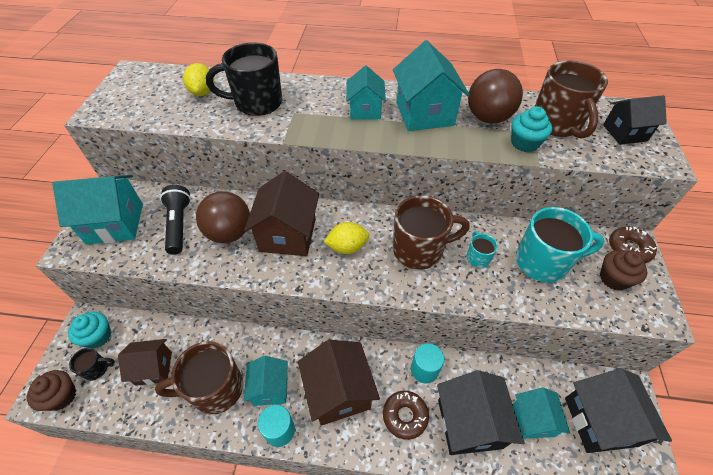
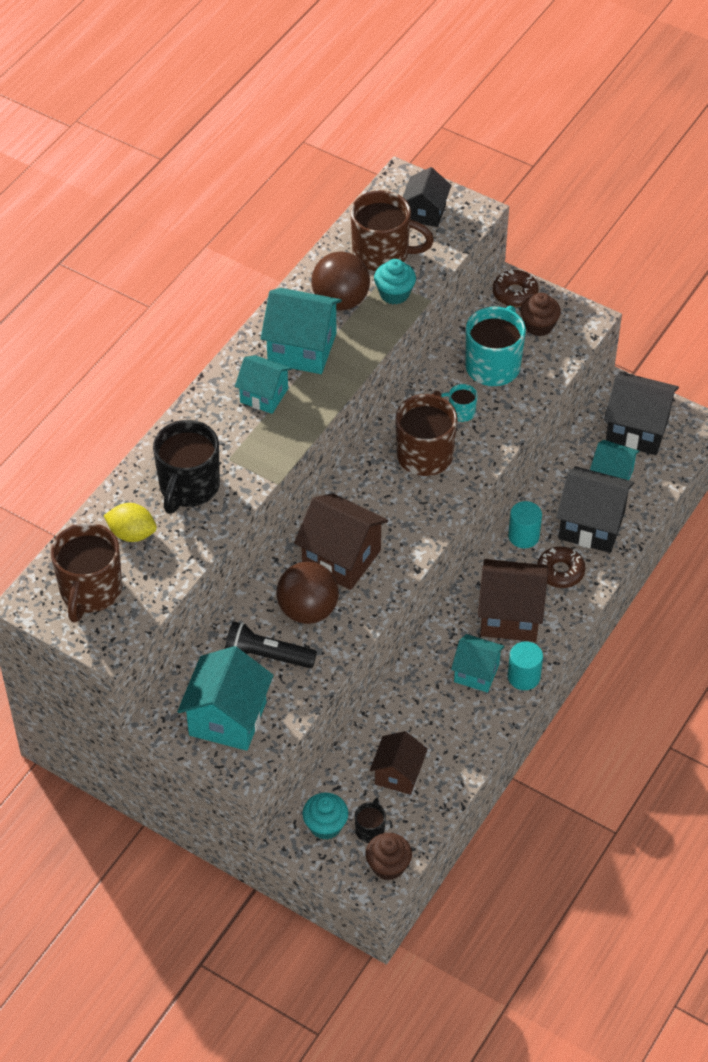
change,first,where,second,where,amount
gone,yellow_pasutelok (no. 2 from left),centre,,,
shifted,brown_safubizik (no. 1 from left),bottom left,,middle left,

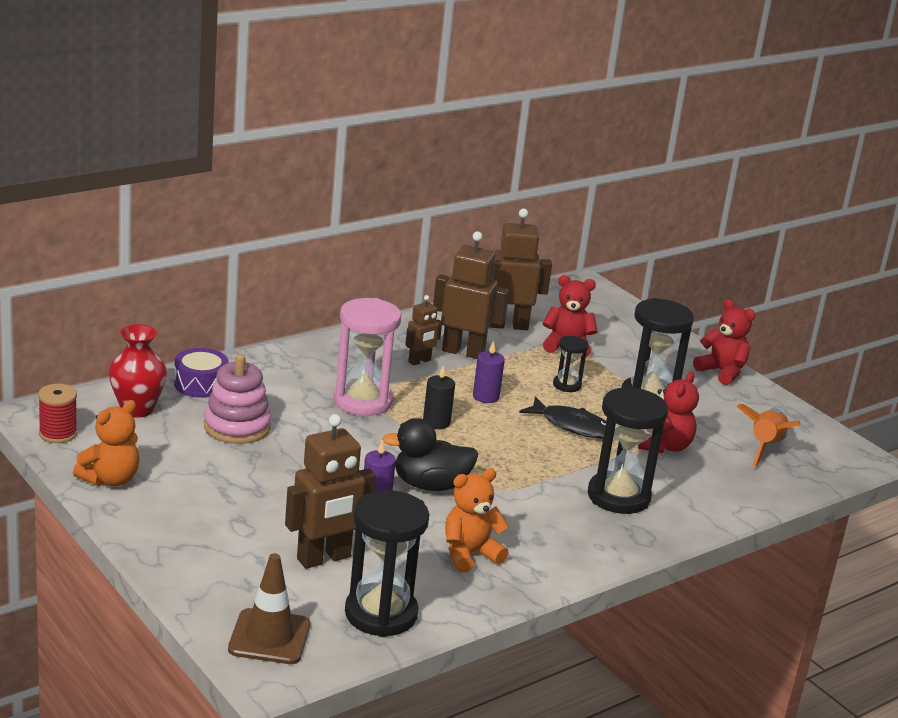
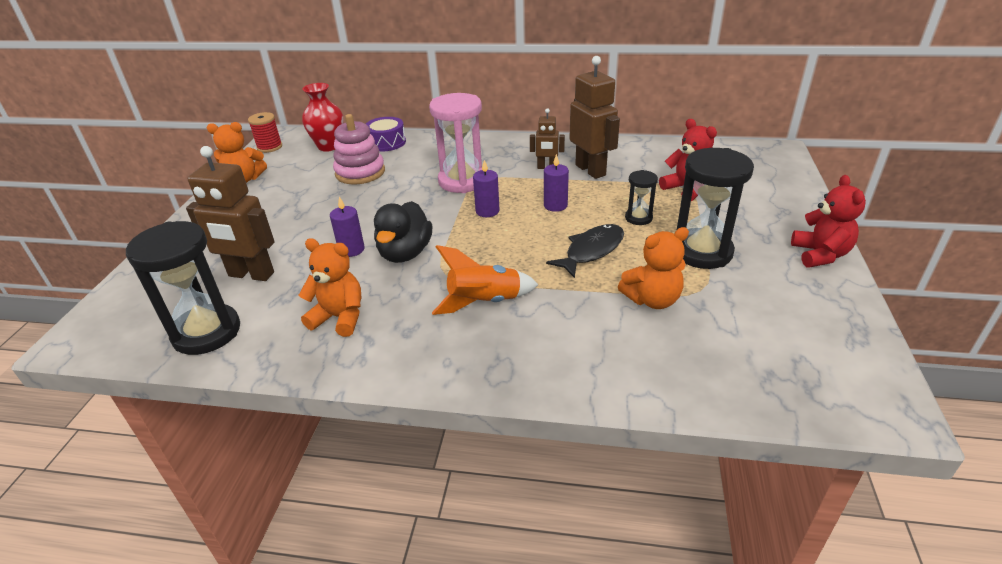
change,first,where,second,where,amount
gone,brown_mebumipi,bottom left,,,
gone,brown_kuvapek (no. 4 from left),centre,,,
gone,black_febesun (no. 3 from left),middle right,,,
shifted,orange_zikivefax,middle right,,centre,
repainted,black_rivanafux,centre,purple_rivanafux (no. 2 from left),centre,
repainted,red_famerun (no. 2 from left),middle right,orange_famerun (no. 3 from left),centre,
rotated,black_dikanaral,centre,,centre,120 degrees counterclockwise
rotated,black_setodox,centre,,centre,120 degrees counterclockwise

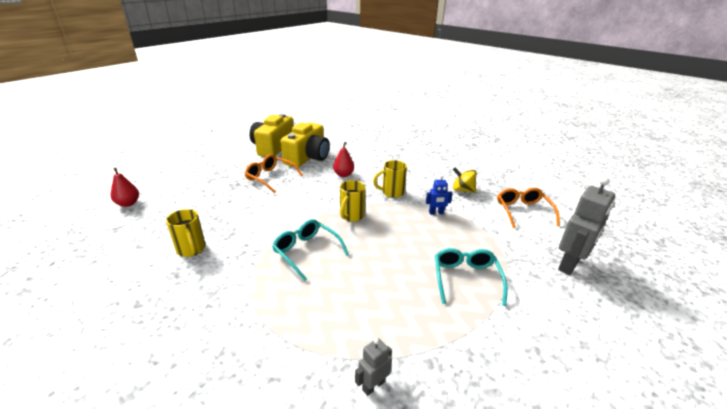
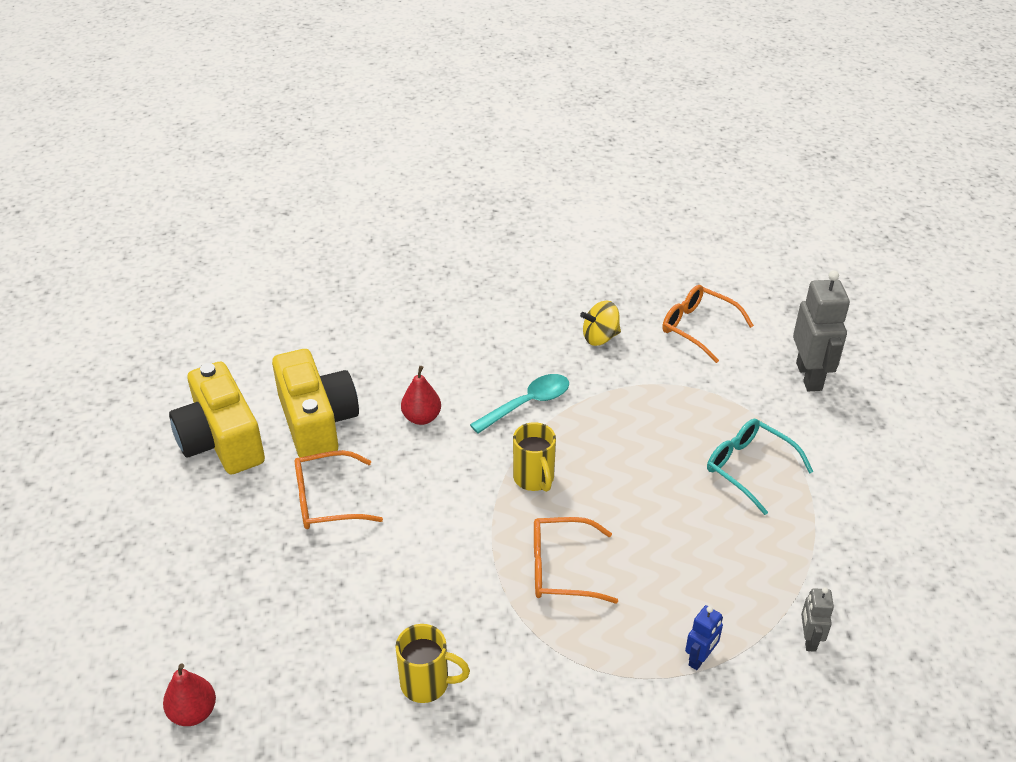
change,first,where,second,where,amount
shifted,blue_kuvapek,centre,,bottom right,
swapped,yellow_safubizik (no. 3 from left),centre,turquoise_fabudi,centre,
repainted,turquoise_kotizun (no. 1 from left),centre,orange_kotizun (no. 2 from left),bottom centre,

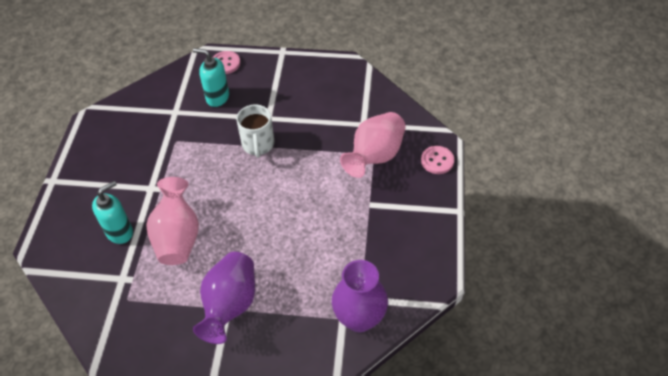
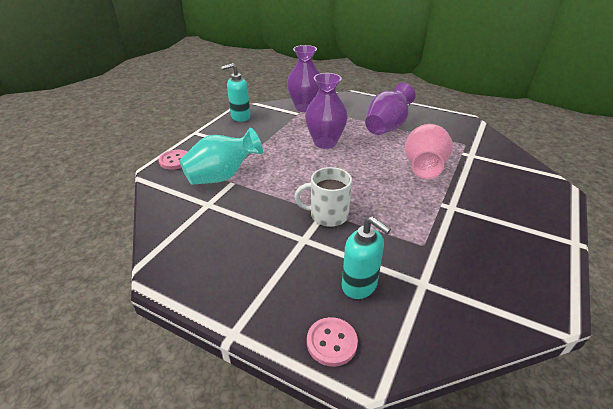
change,first,where,second,where,amount
new,,,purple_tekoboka (no. 2 from left),top centre,
shifted,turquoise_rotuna (no. 1 from left),middle left,,top centre,
repainted,pink_tekoboka (no. 2 from left),centre,turquoise_tekoboka,centre,
rotated,white_safubizik,centre,,centre,105 degrees counterclockwise

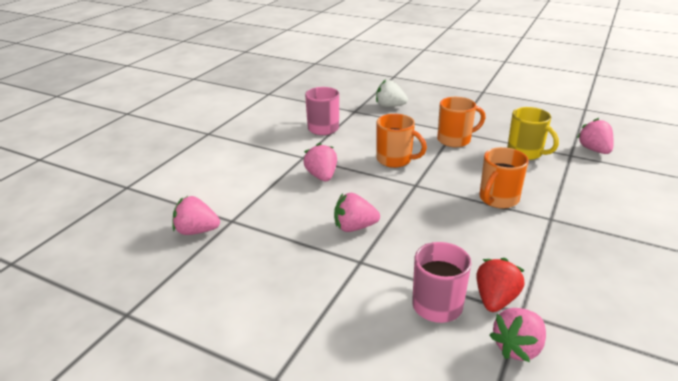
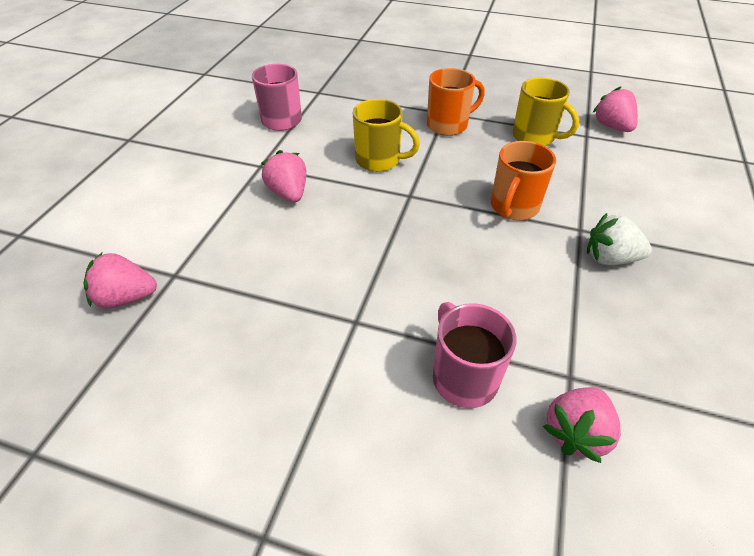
change,first,where,second,where,amount
gone,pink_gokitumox (no. 3 from left),centre,,,
gone,red_gokitumox,bottom right,,,
shifted,white_gokitumox,top centre,,middle right,
repainted,orange_safubizik (no. 1 from left),centre,yellow_safubizik (no. 1 from left),top centre,

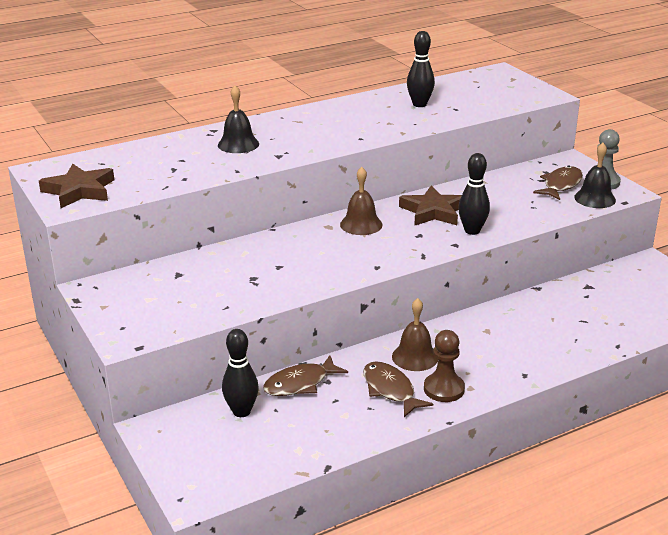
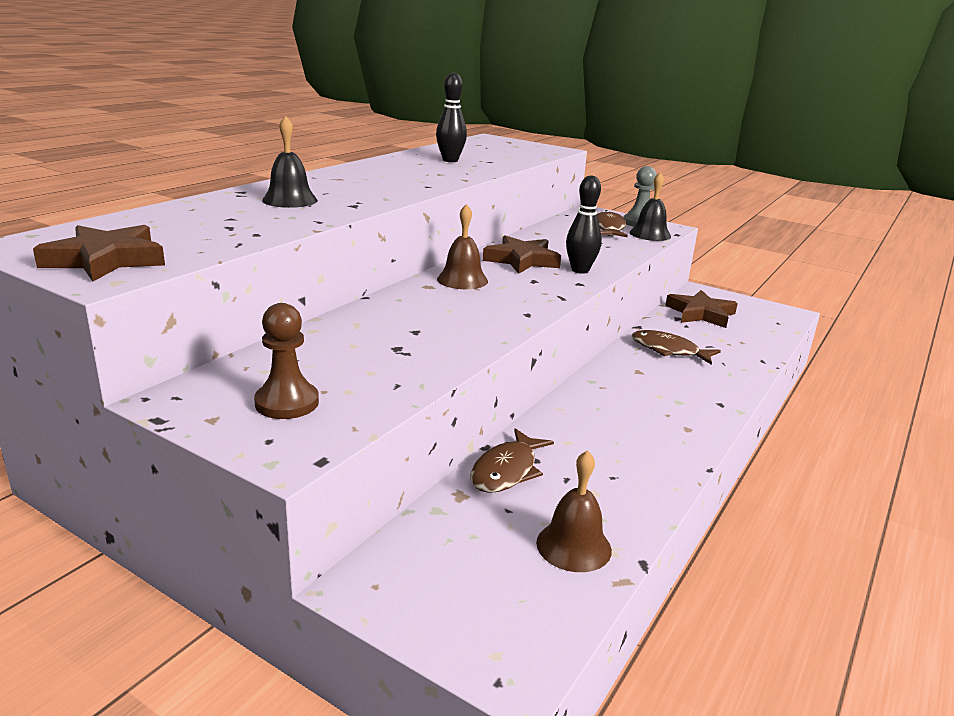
change,first,where,second,where,amount
gone,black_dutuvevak (no. 1 from left),bottom centre,,,
new,,,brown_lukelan (no. 3 from left),middle right,
shifted,brown_setodox (no. 2 from left in the first image),bottom centre,brown_setodox (no. 3 from left),middle right,
shifted,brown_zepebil (no. 2 from left),centre,,bottom centre,
shifted,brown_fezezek,bottom centre,,middle left,

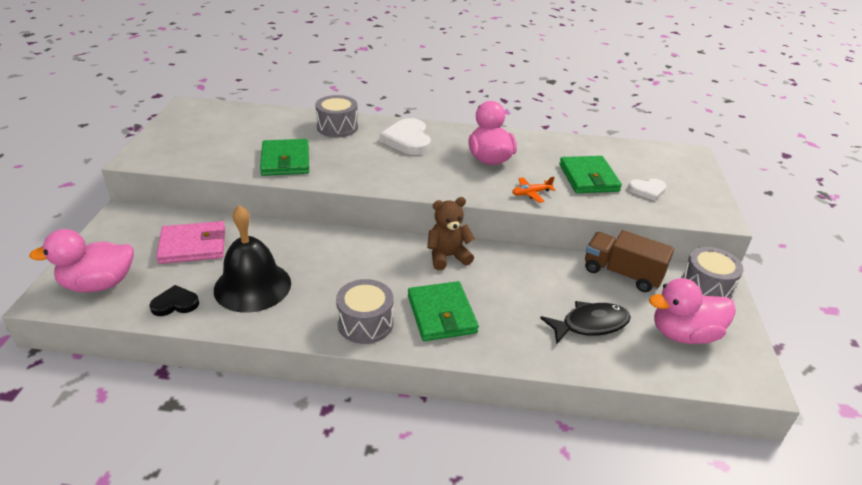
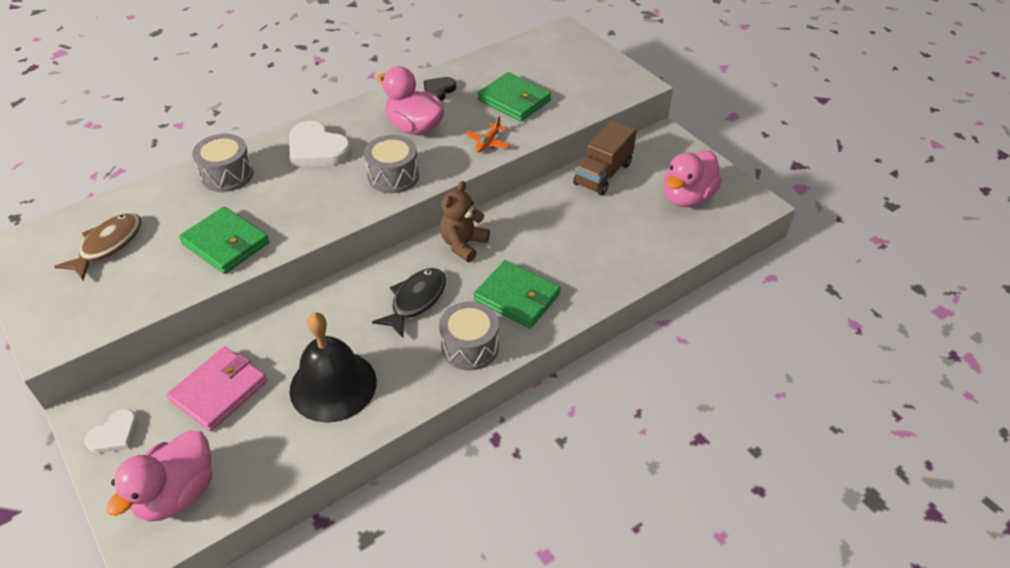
change,first,where,second,where,amount
new,,,brown_setodox,middle left,
shifted,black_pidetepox,middle left,,top centre,
shifted,black_setodox,middle right,,centre,
shifted,white_pidetepox (no. 2 from left in the first image),middle right,white_pidetepox (no. 1 from left),bottom left,
shifted,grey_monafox (no. 3 from left in the first image),middle right,grey_monafox (no. 2 from left),top centre,
rotated,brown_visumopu,middle right,,top centre,45 degrees counterclockwise

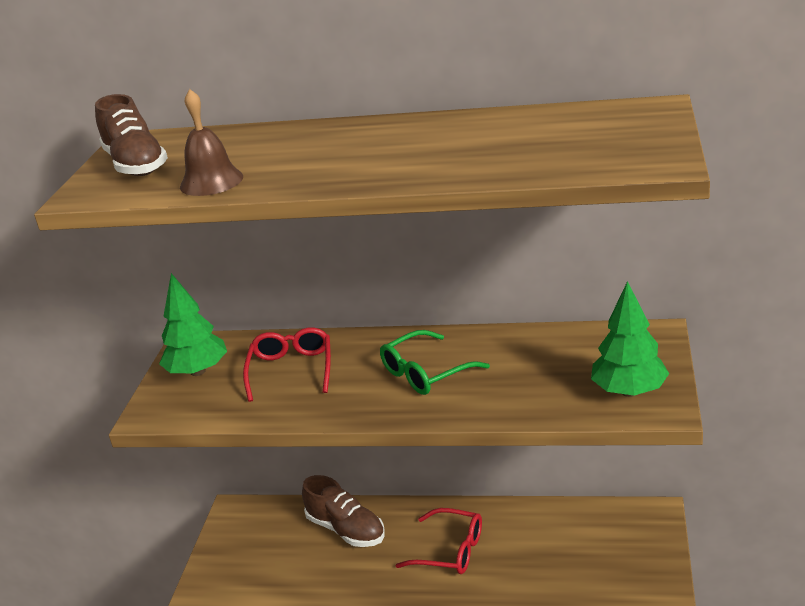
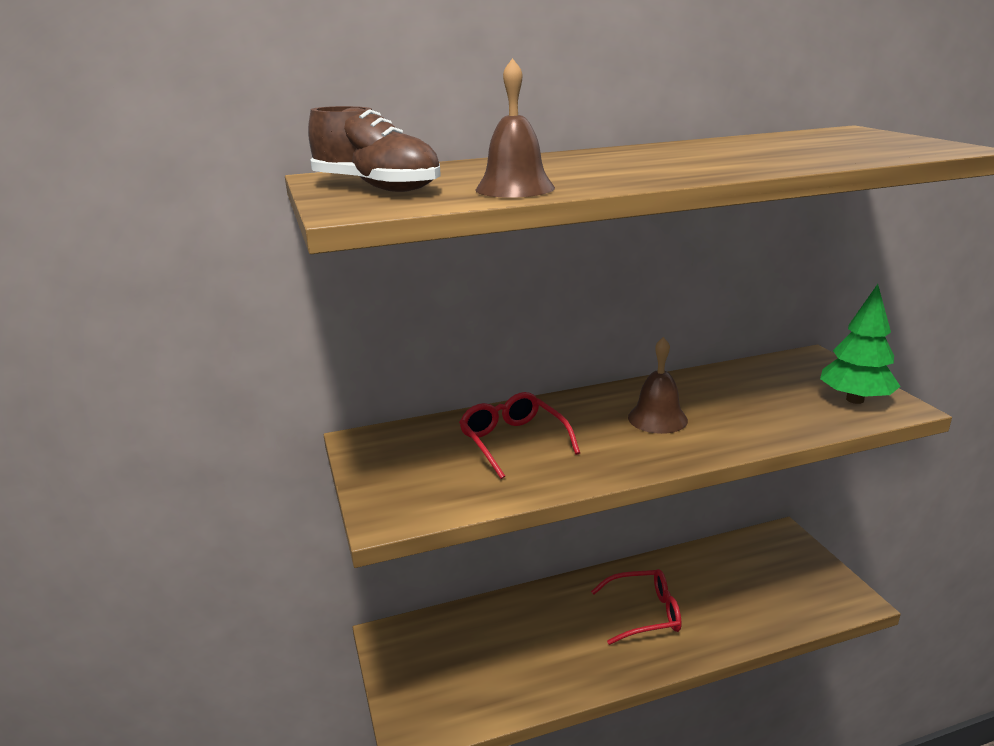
change,first,where,second,where,amount
gone,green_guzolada (no. 1 from left),middle left,,,
gone,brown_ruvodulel (no. 2 from left),bottom centre,,,
swapped,green_kotizun,centre,brown_zepebil (no. 2 from left),centre,

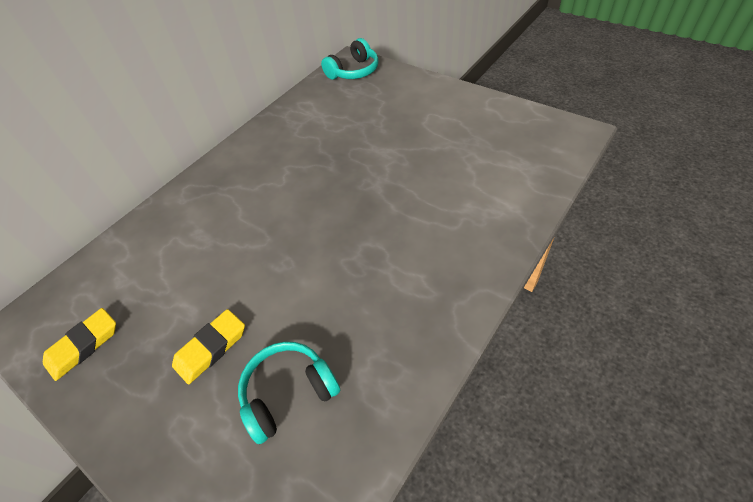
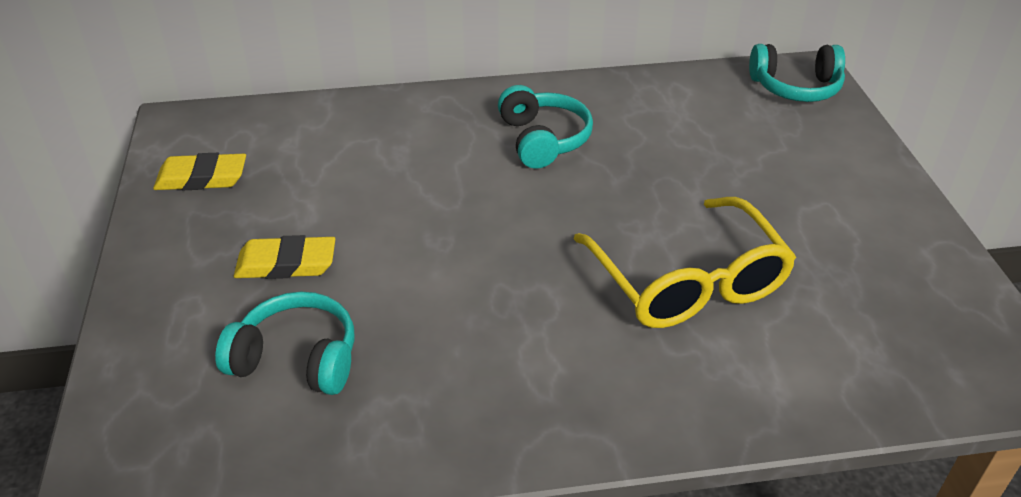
change,first,where,second,where,amount
new,,,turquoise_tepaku (no. 2 from left),top centre,
new,,,yellow_kotizun,middle right,

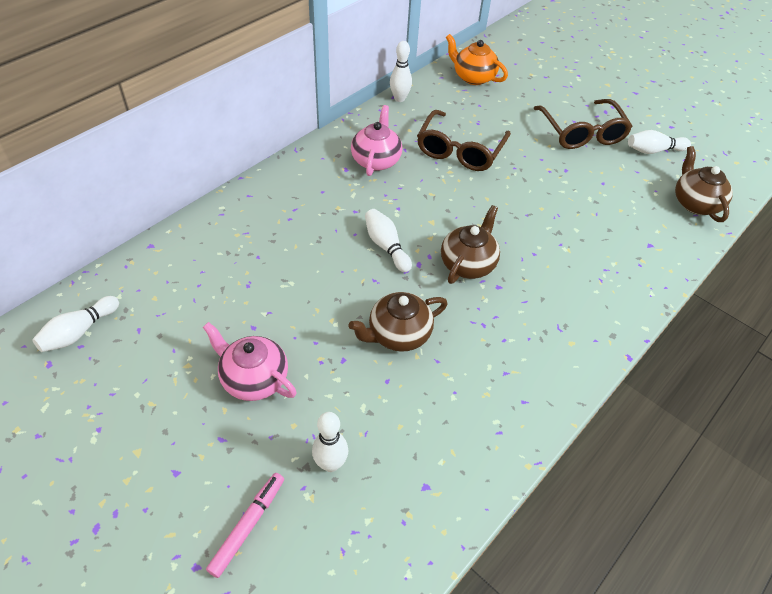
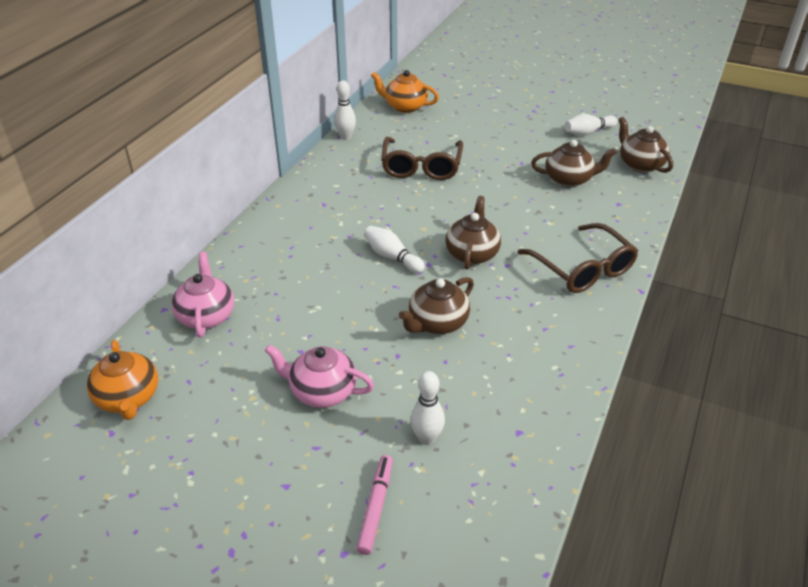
change,first,where,second,where,amount
new,,,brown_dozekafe (no. 3 from left),top right,
shifted,pink_dozekafe (no. 2 from left in the first image),top centre,pink_dozekafe (no. 1 from left),middle left,
shifted,brown_kotizun (no. 2 from left),top right,,middle right,
swapped,white_dutuvevak (no. 1 from left),middle left,orange_dozekafe (no. 1 from left),middle left,

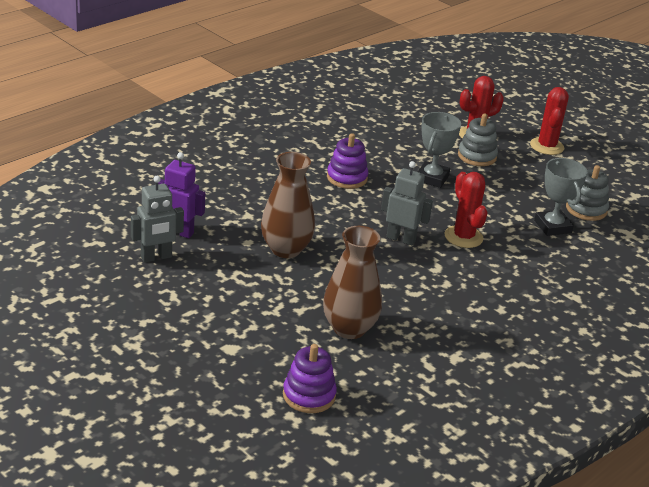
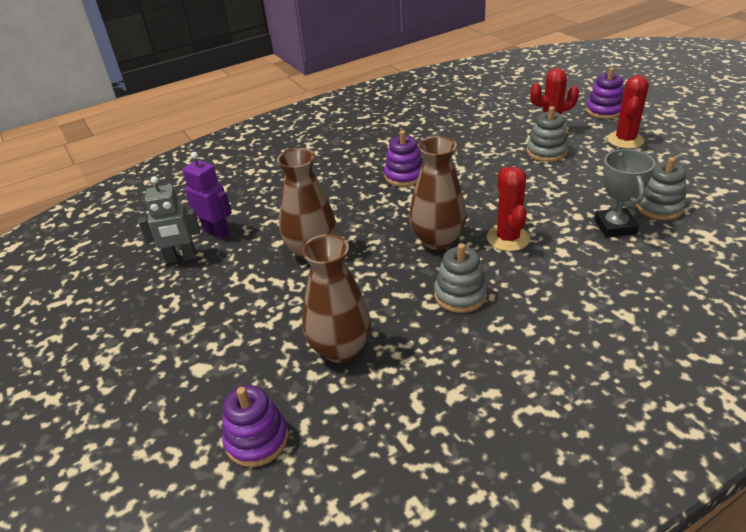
change,first,where,second,where,amount
gone,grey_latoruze (no. 1 from left),top right,,,
new,,,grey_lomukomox (no. 1 from left),centre,
new,,,purple_lomukomox (no. 3 from left),top right,
swapped,grey_kuvapek (no. 2 from left),centre,brown_tekoboka (no. 3 from left),centre,

